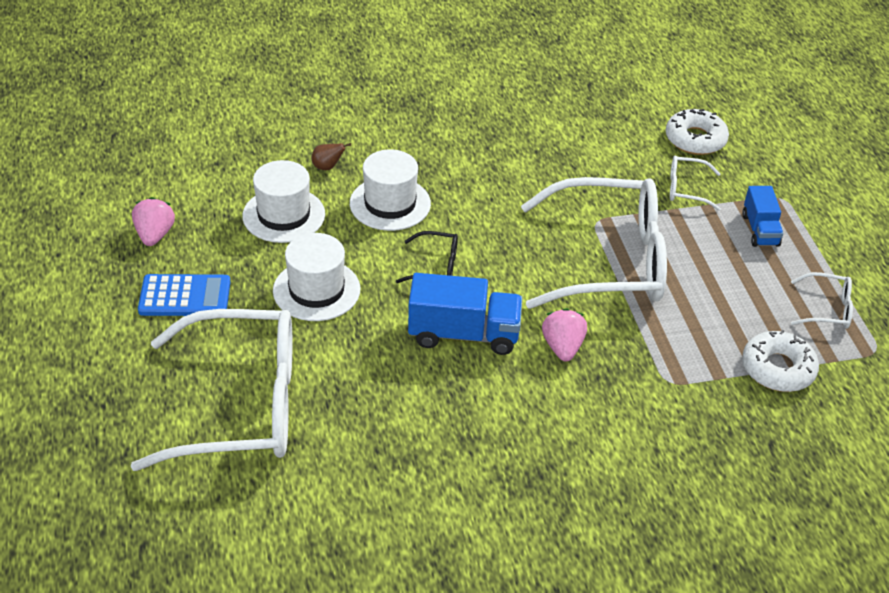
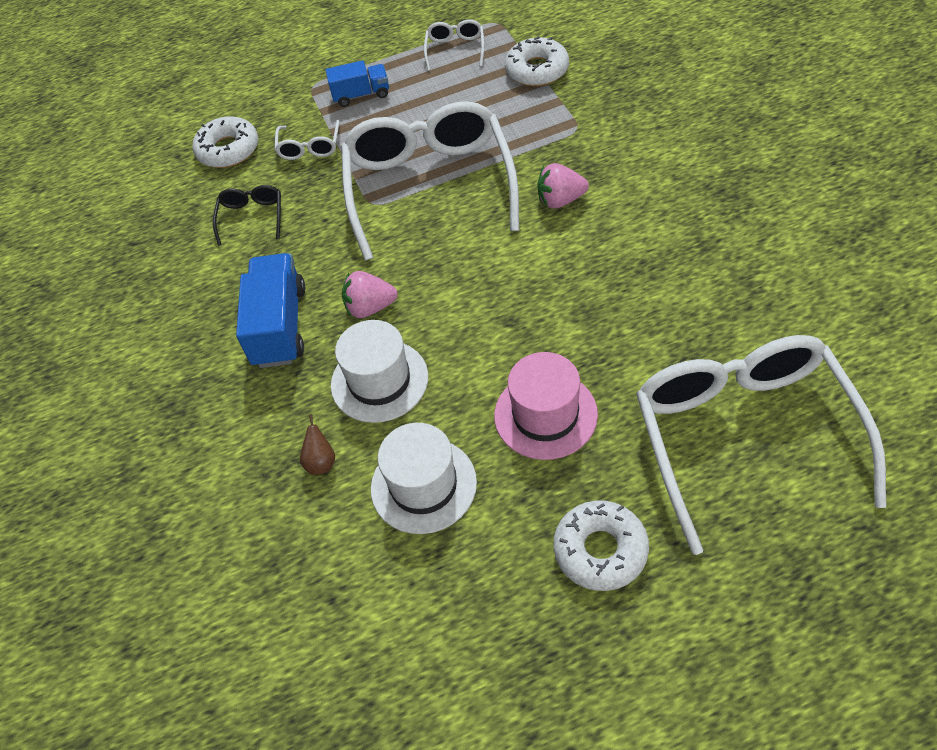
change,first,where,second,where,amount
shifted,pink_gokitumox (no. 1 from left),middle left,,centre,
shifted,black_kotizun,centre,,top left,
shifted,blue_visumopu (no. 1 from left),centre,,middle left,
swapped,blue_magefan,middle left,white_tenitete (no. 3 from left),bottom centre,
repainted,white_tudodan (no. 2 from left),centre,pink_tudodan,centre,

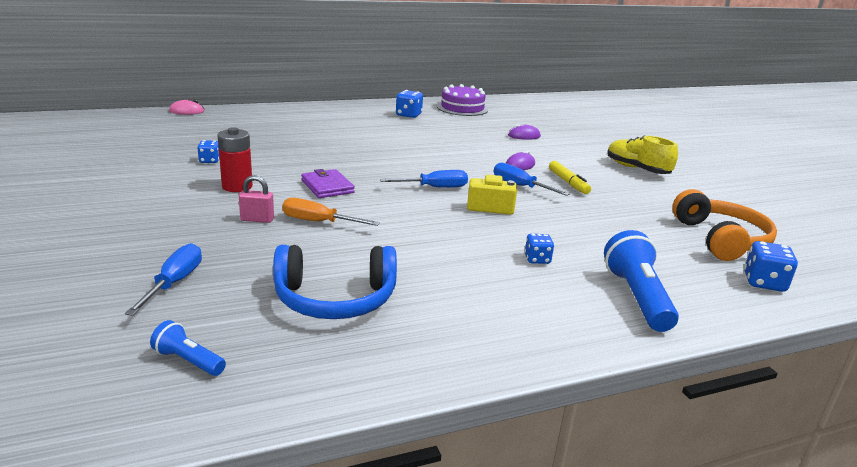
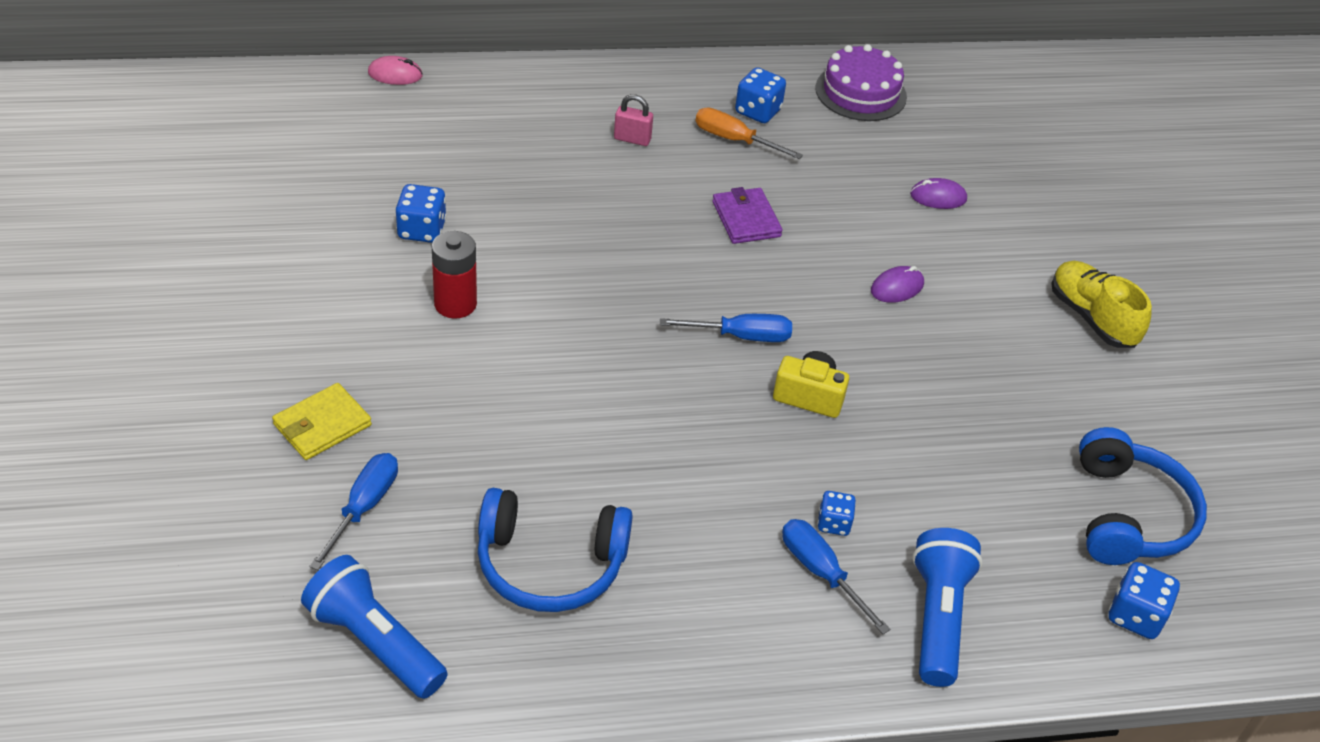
change,first,where,second,where,amount
gone,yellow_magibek,centre,,,
new,,,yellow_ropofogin,middle left,
shifted,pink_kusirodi,middle left,,top centre,
shifted,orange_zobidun,centre,,top centre,
shifted,purple_ropofogin,centre,,top centre,
shifted,blue_zobidun (no. 3 from left),centre,,bottom centre,
repainted,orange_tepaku,middle right,blue_tepaku (no. 2 from left),bottom right,
scaled,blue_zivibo (no. 1 from left),bottom left,,bottom left,x1.88
scaled,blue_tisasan (no. 1 from left),top left,,top left,x1.53

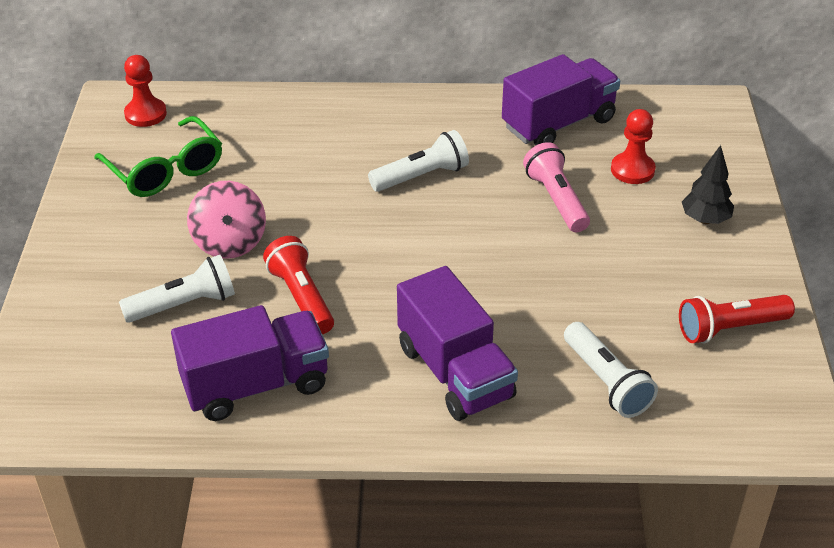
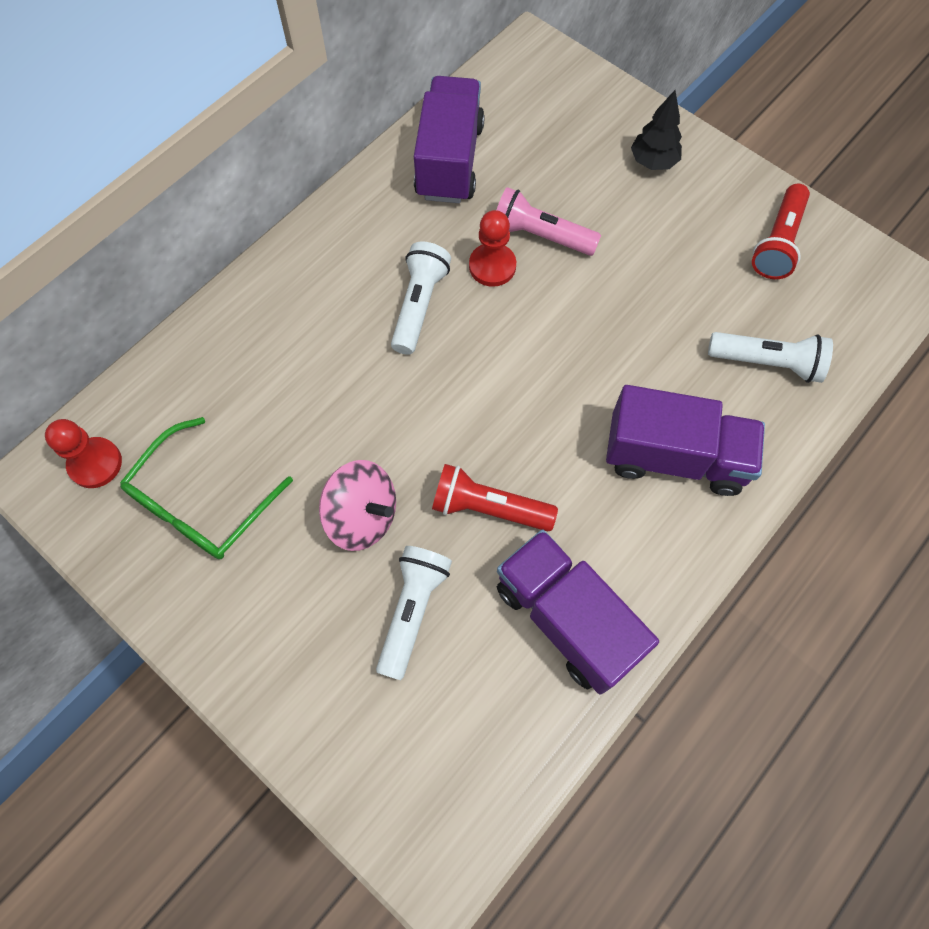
change,first,where,second,where,amount
shifted,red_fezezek (no. 2 from left),top right,,top centre,
rotated,green_kotizun,top left,,middle left,120 degrees clockwise
rotated,purple_visumopu (no. 1 from left in the first image),middle left,purple_visumopu (no. 2 from left),centre,60 degrees counterclockwise

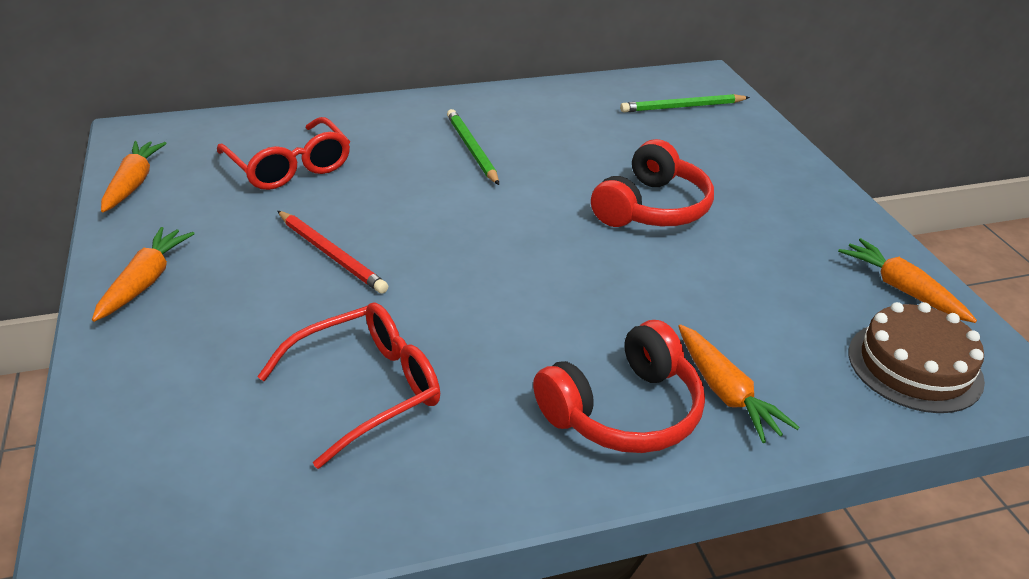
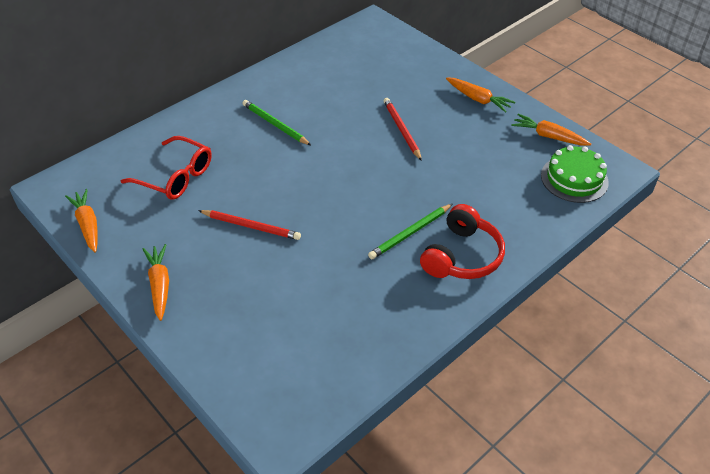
change,first,where,second,where,amount
gone,red_kotizun (no. 2 from left),centre,,,
shifted,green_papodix (no. 2 from left),top centre,,centre,
shifted,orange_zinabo (no. 3 from left),middle right,,top right,
swapped,red_tepaku (no. 2 from left),top centre,red_papodix (no. 2 from left),top centre,
repainted,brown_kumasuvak,middle right,green_kumasuvak,middle right,

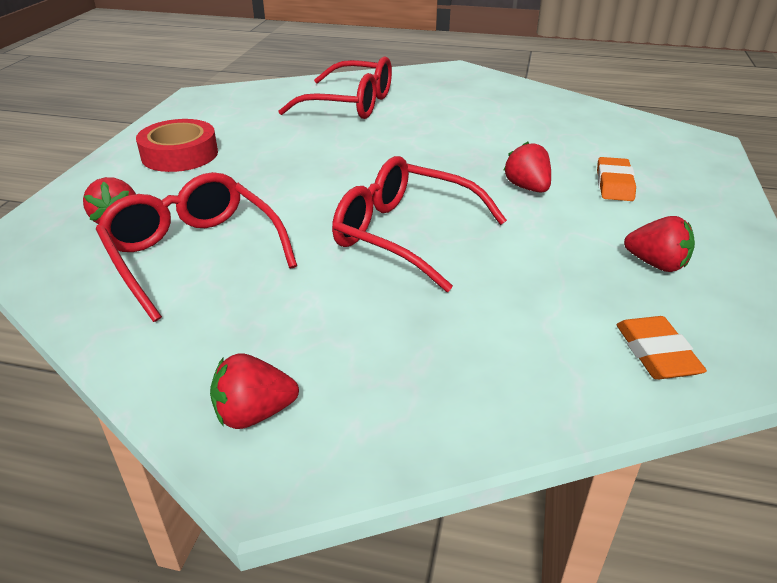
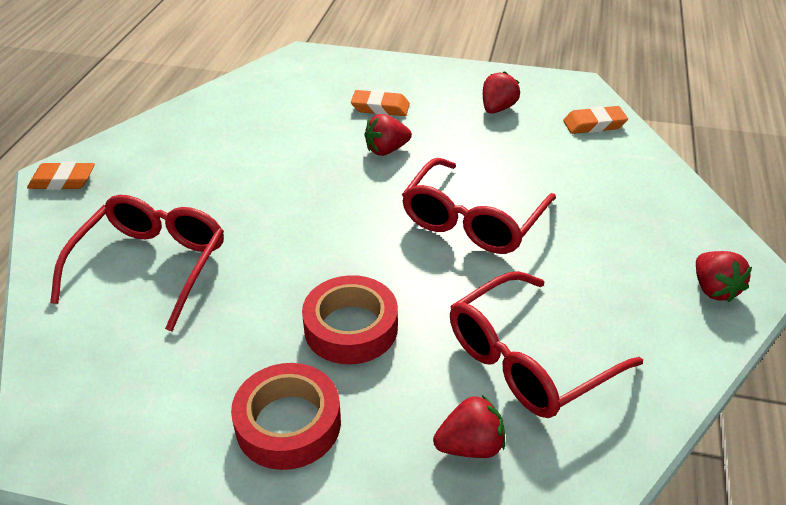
change,first,where,second,where,amount
new,,,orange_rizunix (no. 1 from left),middle left,
new,,,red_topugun (no. 2 from left),centre,

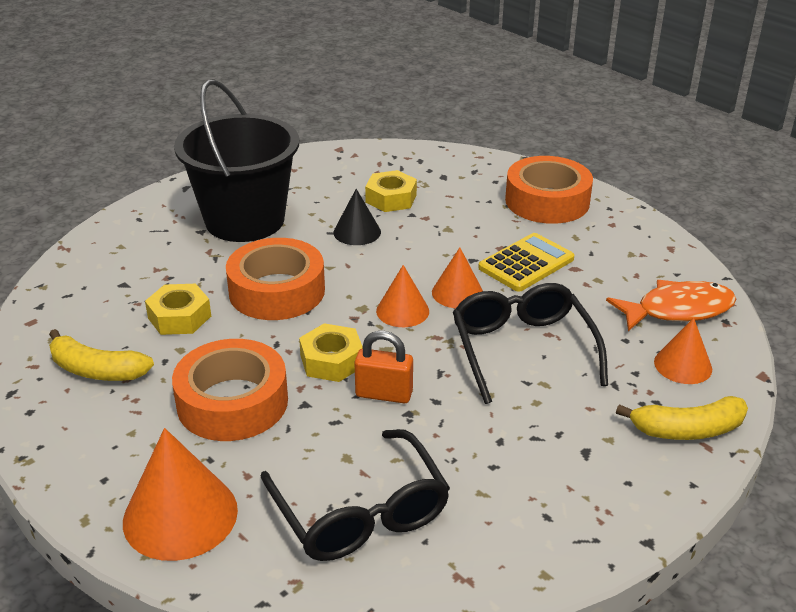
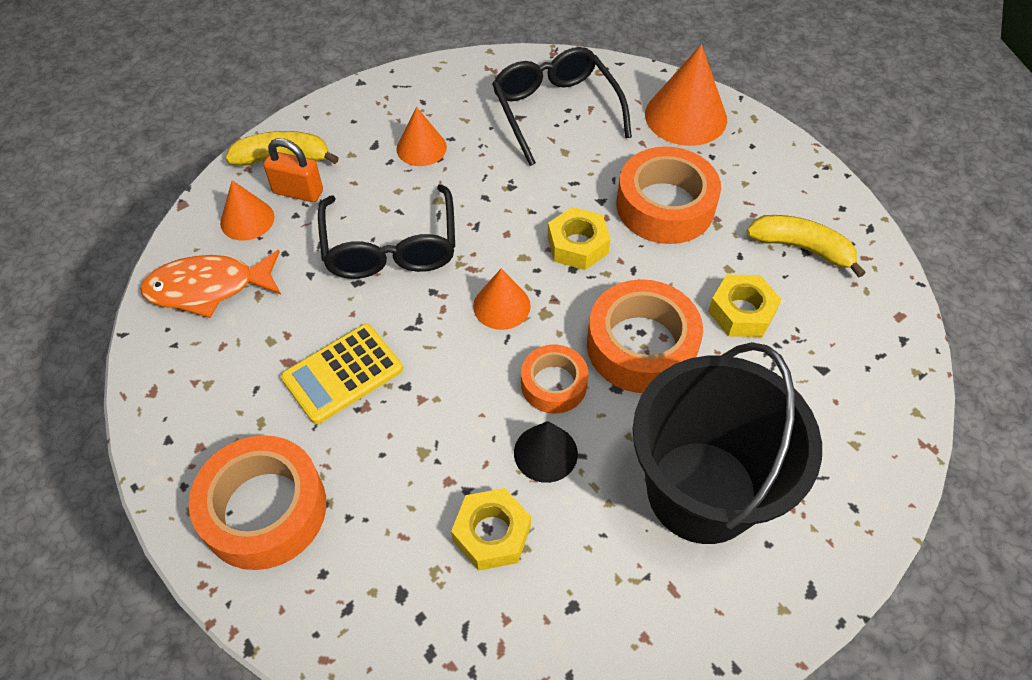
change,first,where,second,where,amount
new,,,orange_topugun (no. 2 from left),centre,
shifted,orange_kusirodi,centre,,top left,
shifted,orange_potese (no. 3 from left in the first image),centre,orange_potese (no. 2 from left),top centre,

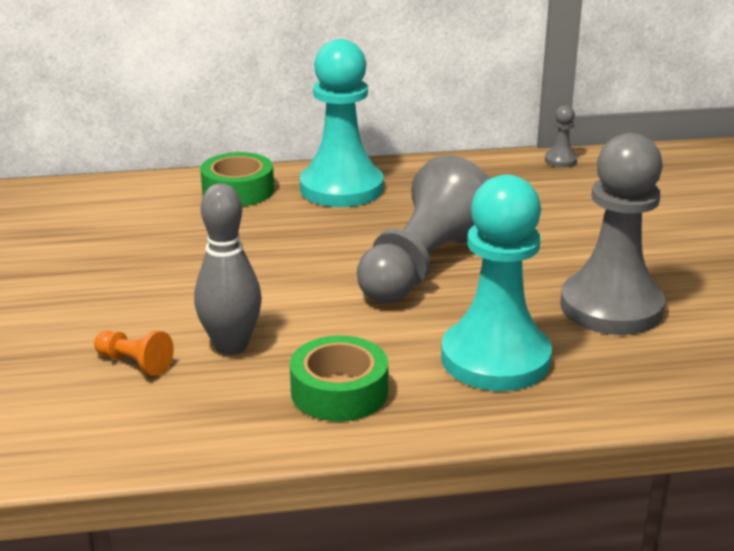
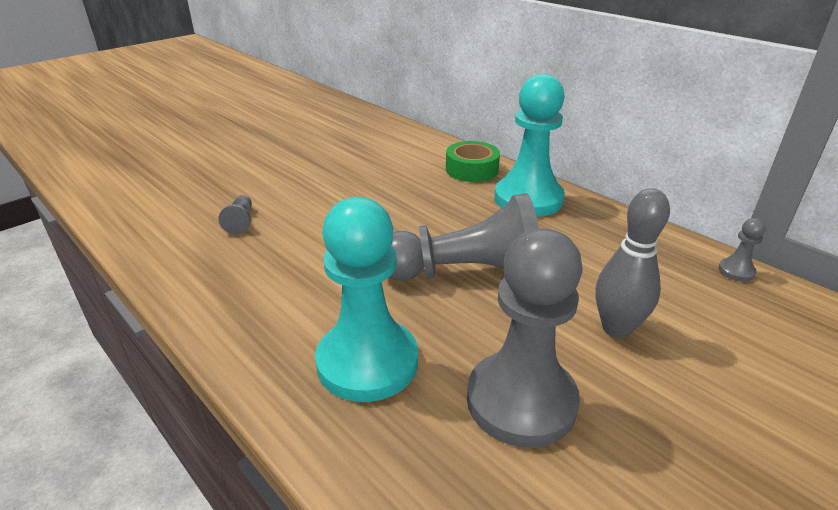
change,first,where,second,where,amount
gone,green_topugun (no. 2 from left),bottom centre,,,
shifted,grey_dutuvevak,middle left,,middle right,
repainted,orange_fezezek,middle left,grey_fezezek (no. 1 from left),middle left,

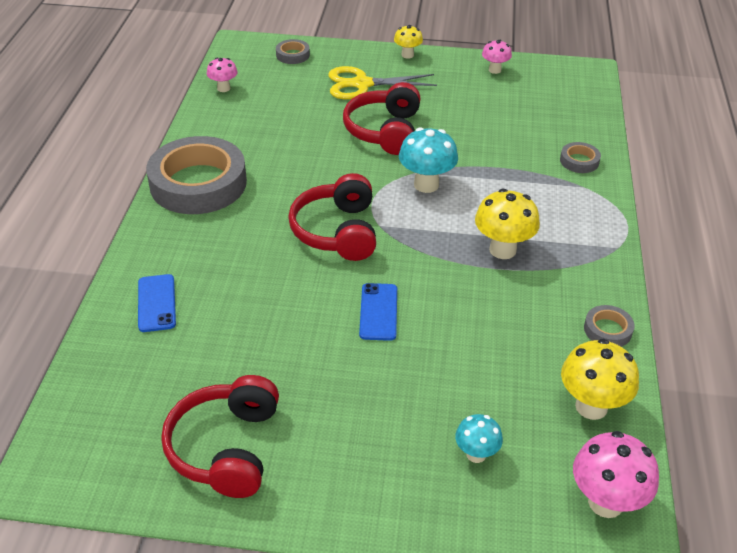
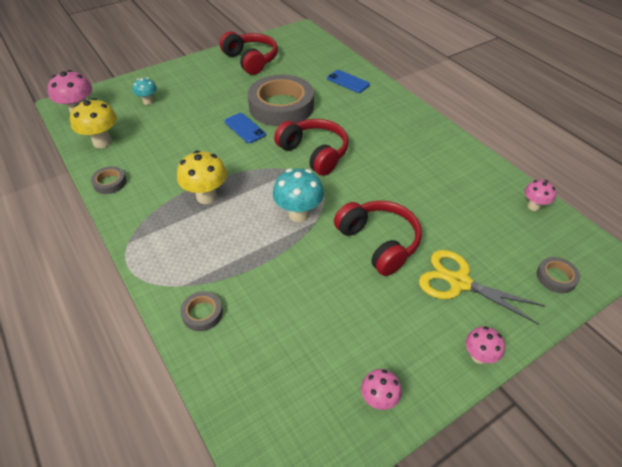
change,first,where,second,where,amount
shifted,grey_topugun (no. 1 from left in the first image),top left,grey_topugun (no. 3 from left),top centre,
repainted,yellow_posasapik (no. 1 from left),top centre,pink_posasapik (no. 3 from left),bottom right,
rotated,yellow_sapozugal,top centre,,middle right,105 degrees counterclockwise

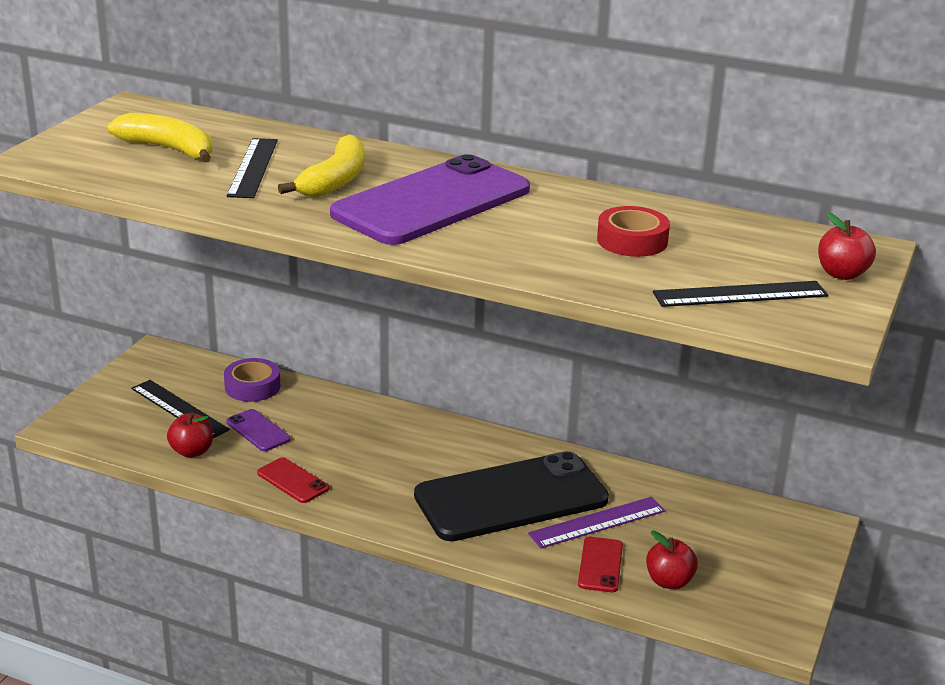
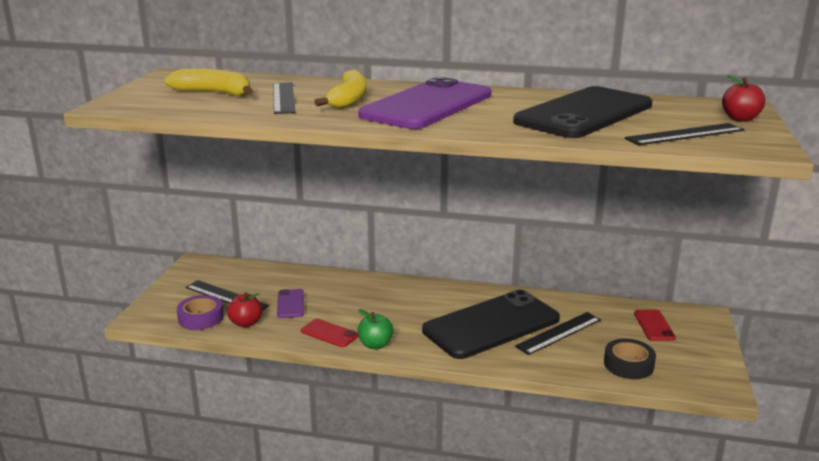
change,first,where,second,where,amount
new,,,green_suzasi,bottom centre,
shifted,purple_topugun,middle left,,bottom left,
shifted,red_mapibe (no. 2 from left),bottom centre,,bottom right,
swapped,red_topugun,middle right,black_mapibe (no. 2 from left),top right,
swapped,red_suzasi (no. 2 from left),bottom right,black_topugun,bottom right,
repainted,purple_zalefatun,bottom centre,black_zalefatun (no. 3 from left),bottom right,
rotated,purple_mapibe (no. 1 from left),middle left,,centre,45 degrees clockwise

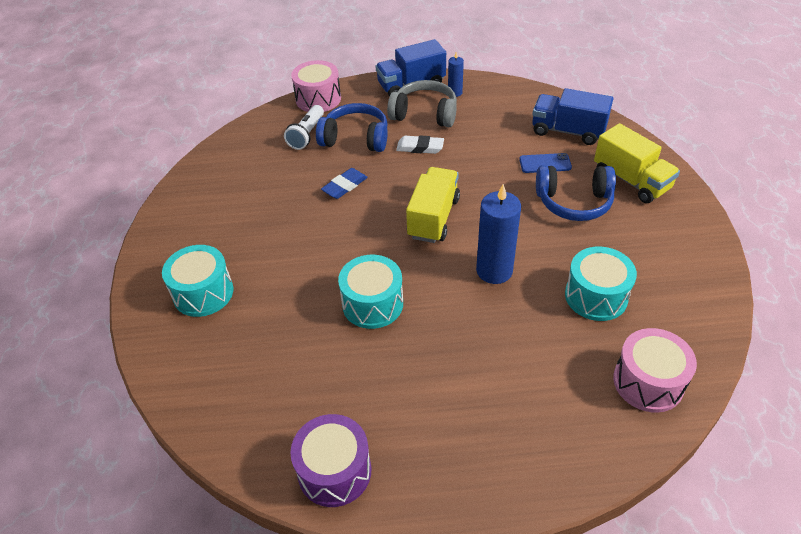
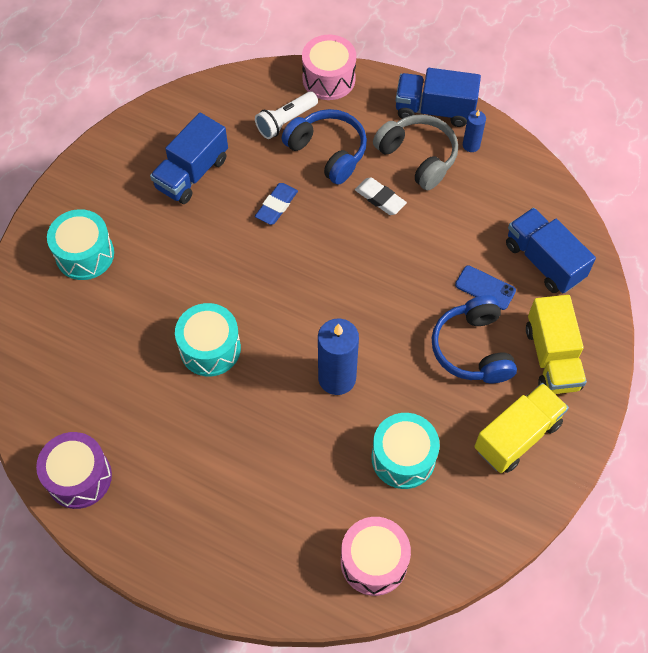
change,first,where,second,where,amount
new,,,blue_visumopu (no. 1 from left),top left,
shifted,yellow_visumopu (no. 1 from left),centre,,middle right,
rotated,blue_rizunix,centre,,top centre,45 degrees counterclockwise
rotated,blue_tepaku (no. 2 from left),middle right,,middle right,45 degrees clockwise

